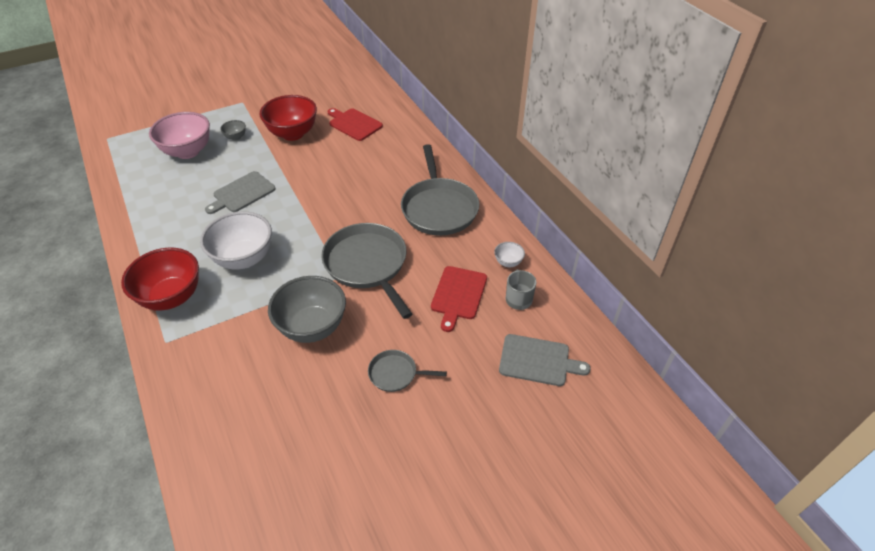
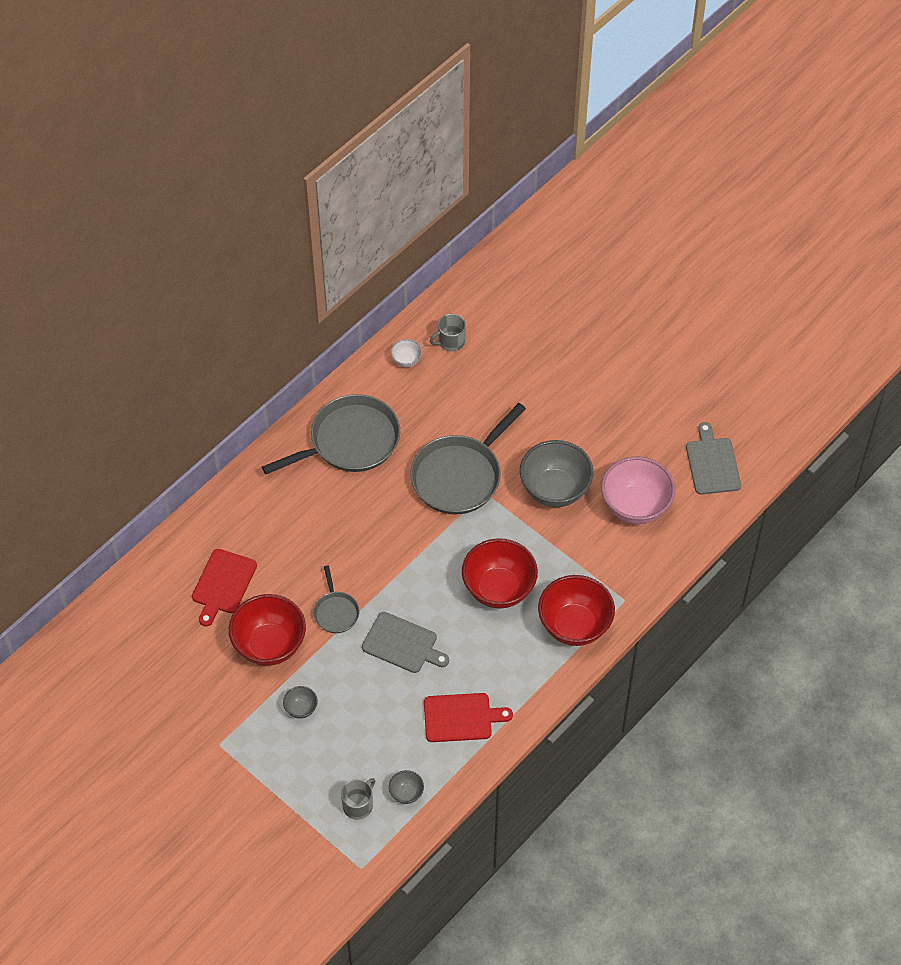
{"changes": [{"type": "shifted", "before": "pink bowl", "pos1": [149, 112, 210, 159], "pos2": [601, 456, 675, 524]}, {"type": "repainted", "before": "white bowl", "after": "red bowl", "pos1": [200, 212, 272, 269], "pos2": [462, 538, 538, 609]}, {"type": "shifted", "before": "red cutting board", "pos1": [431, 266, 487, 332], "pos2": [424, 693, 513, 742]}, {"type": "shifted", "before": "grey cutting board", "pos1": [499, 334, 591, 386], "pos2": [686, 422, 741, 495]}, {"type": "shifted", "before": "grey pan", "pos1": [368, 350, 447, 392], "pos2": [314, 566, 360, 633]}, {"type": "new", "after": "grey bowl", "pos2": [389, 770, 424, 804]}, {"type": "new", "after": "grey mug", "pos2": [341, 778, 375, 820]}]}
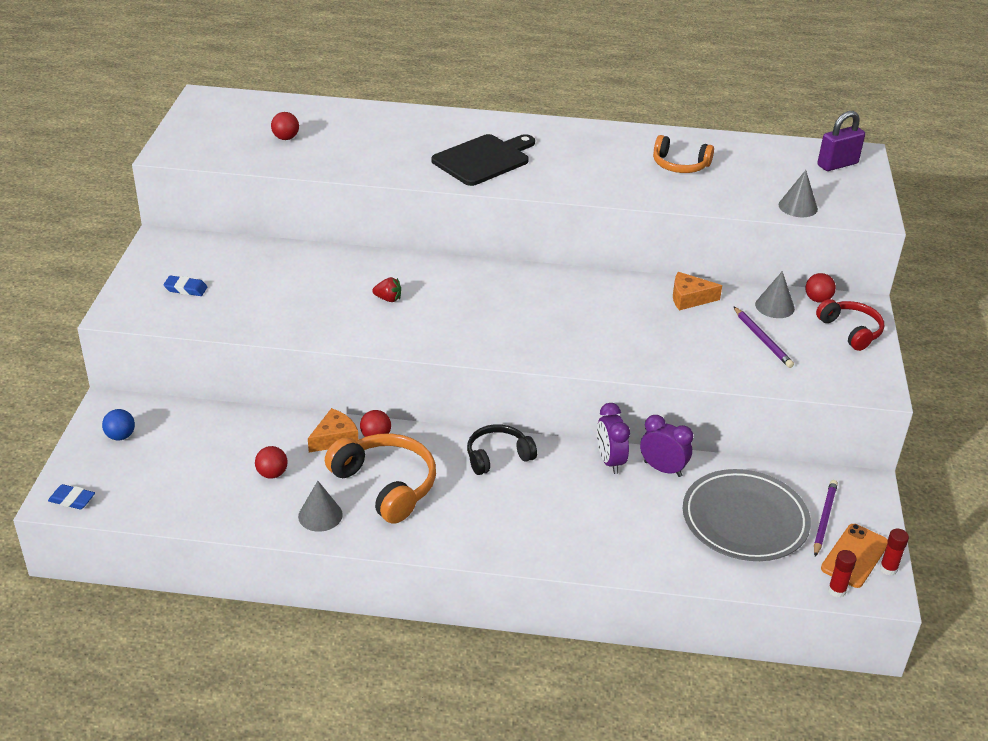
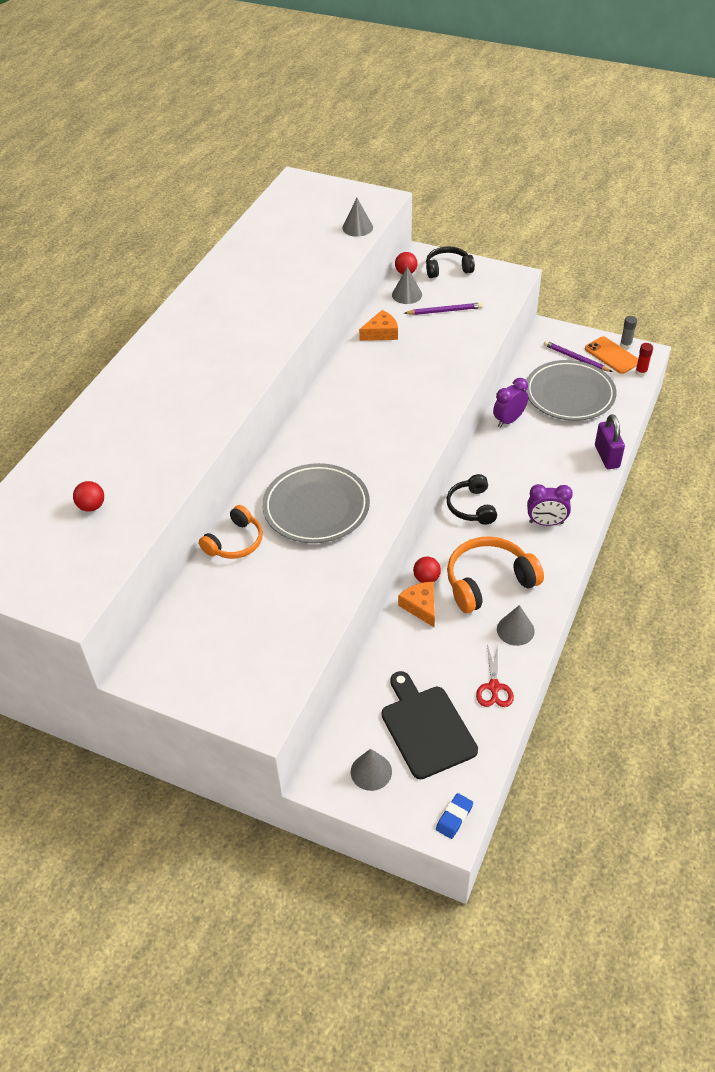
{"changes": [{"type": "shifted", "before": "purple padlock", "pos1": [817, 111, 865, 171], "pos2": [595, 414, 625, 469]}, {"type": "shifted", "before": "black cutting board", "pos1": [431, 134, 535, 186], "pos2": [381, 671, 478, 779]}, {"type": "shifted", "before": "orange headphones", "pos1": [653, 135, 714, 173], "pos2": [199, 505, 263, 559]}, {"type": "rotated", "before": "orange cheese", "pos1": [673, 272, 722, 310], "pos2": [359, 310, 398, 341], "turn": -135}, {"type": "gone", "before": "blue eraser", "pos1": [163, 275, 208, 296]}, {"type": "swapped", "before": "red strawberry", "after": "grey plate", "pos1": [372, 277, 401, 302], "pos2": [262, 463, 370, 543]}, {"type": "repainted", "before": "red headphones", "after": "black headphones", "pos1": [816, 299, 884, 351], "pos2": [426, 246, 475, 278]}, {"type": "shifted", "before": "purple clock", "pos1": [597, 403, 630, 474], "pos2": [527, 484, 573, 526]}, {"type": "swapped", "before": "blue ball", "after": "grey cone", "pos1": [102, 409, 135, 440], "pos2": [351, 749, 392, 791]}, {"type": "gone", "before": "red ball", "pos1": [255, 446, 288, 479]}, {"type": "repainted", "before": "red glue stick", "after": "grey glue stick", "pos1": [880, 529, 909, 576], "pos2": [620, 316, 637, 349]}, {"type": "new", "after": "red scissors", "pos2": [476, 643, 514, 707]}]}
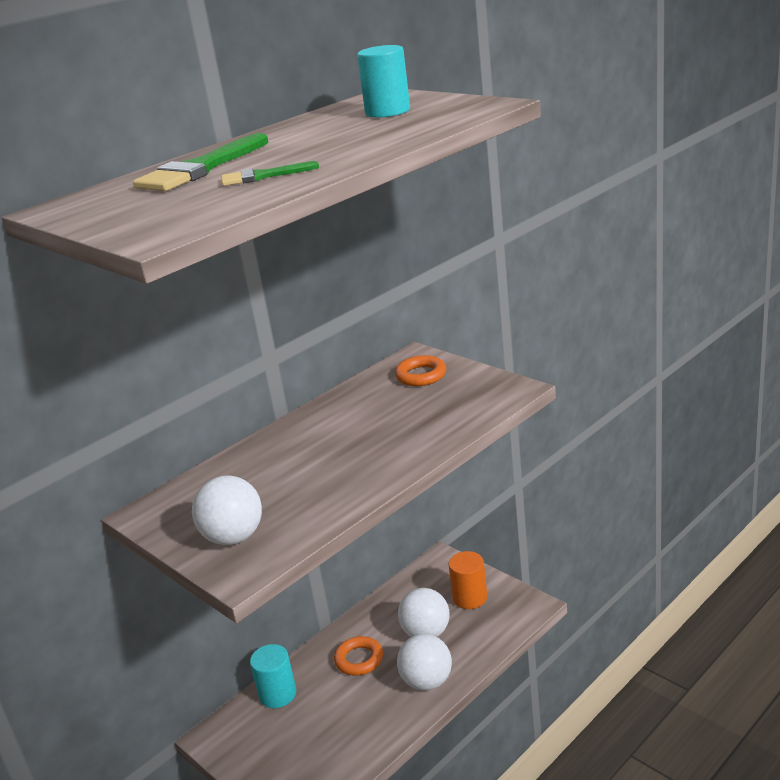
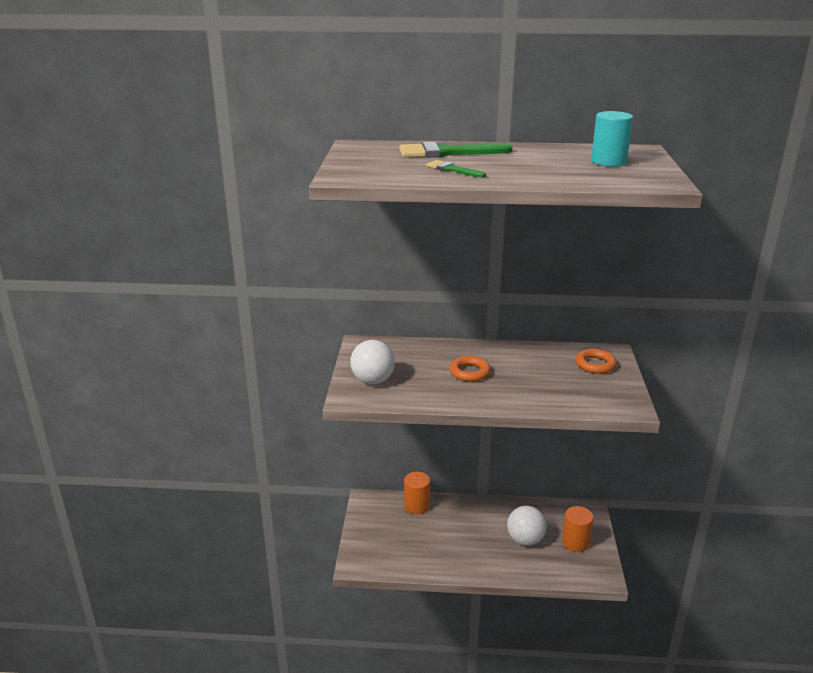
{"changes": [{"type": "gone", "before": "white ball", "pos1": [397, 634, 452, 691]}, {"type": "shifted", "before": "orange ring", "pos1": [334, 636, 383, 675], "pos2": [449, 356, 491, 382]}, {"type": "repainted", "before": "turquoise cylinder", "after": "orange cylinder", "pos1": [250, 644, 296, 708], "pos2": [404, 472, 430, 515]}]}
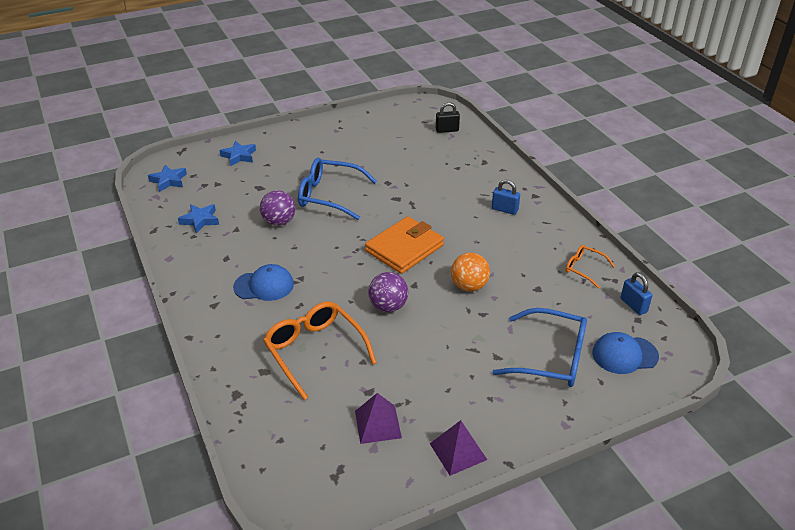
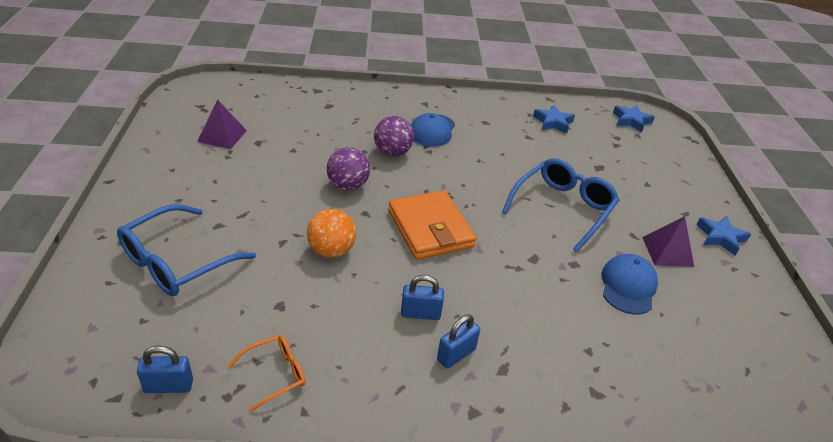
{"changes": [{"type": "gone", "before": "black padlock", "pos1": [436, 102, 460, 133]}, {"type": "shifted", "before": "blue star", "pos1": [219, 141, 256, 166], "pos2": [697, 216, 751, 256]}, {"type": "shifted", "before": "purple ball", "pos1": [260, 190, 295, 226], "pos2": [374, 116, 414, 157]}, {"type": "gone", "before": "orange glasses", "pos1": [263, 301, 377, 400]}, {"type": "shifted", "before": "blue cap", "pos1": [592, 332, 659, 374], "pos2": [601, 254, 658, 314]}, {"type": "shifted", "before": "purple pyramid", "pos1": [430, 420, 487, 476], "pos2": [642, 216, 694, 267]}, {"type": "new", "after": "blue padlock", "pos2": [401, 275, 444, 320]}]}
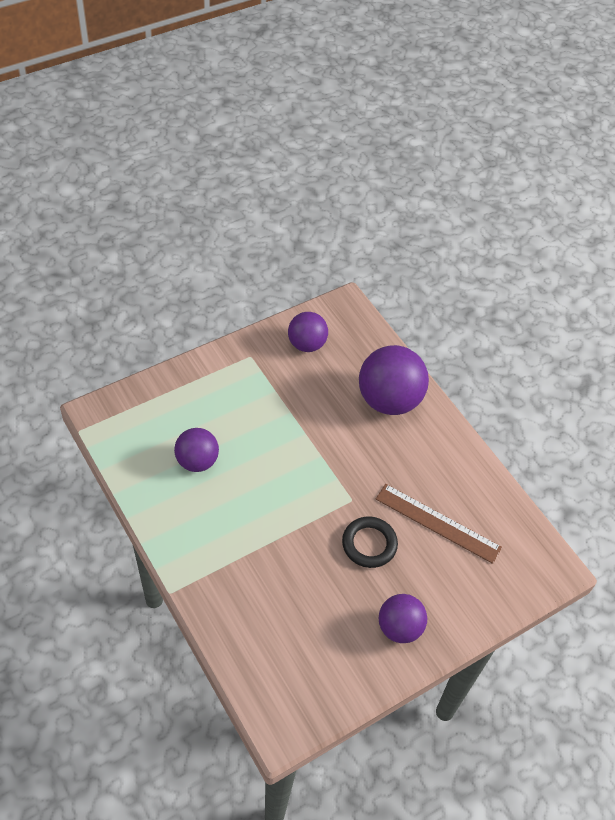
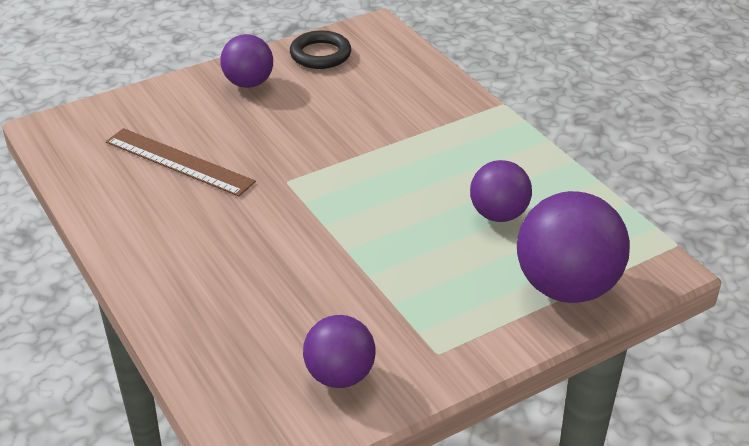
{"changes": [{"type": "shifted", "before": "purple ball", "pos1": [359, 345, 429, 415], "pos2": [517, 191, 630, 303]}, {"type": "shifted", "before": "black ring", "pos1": [342, 517, 398, 568], "pos2": [290, 30, 351, 69]}]}
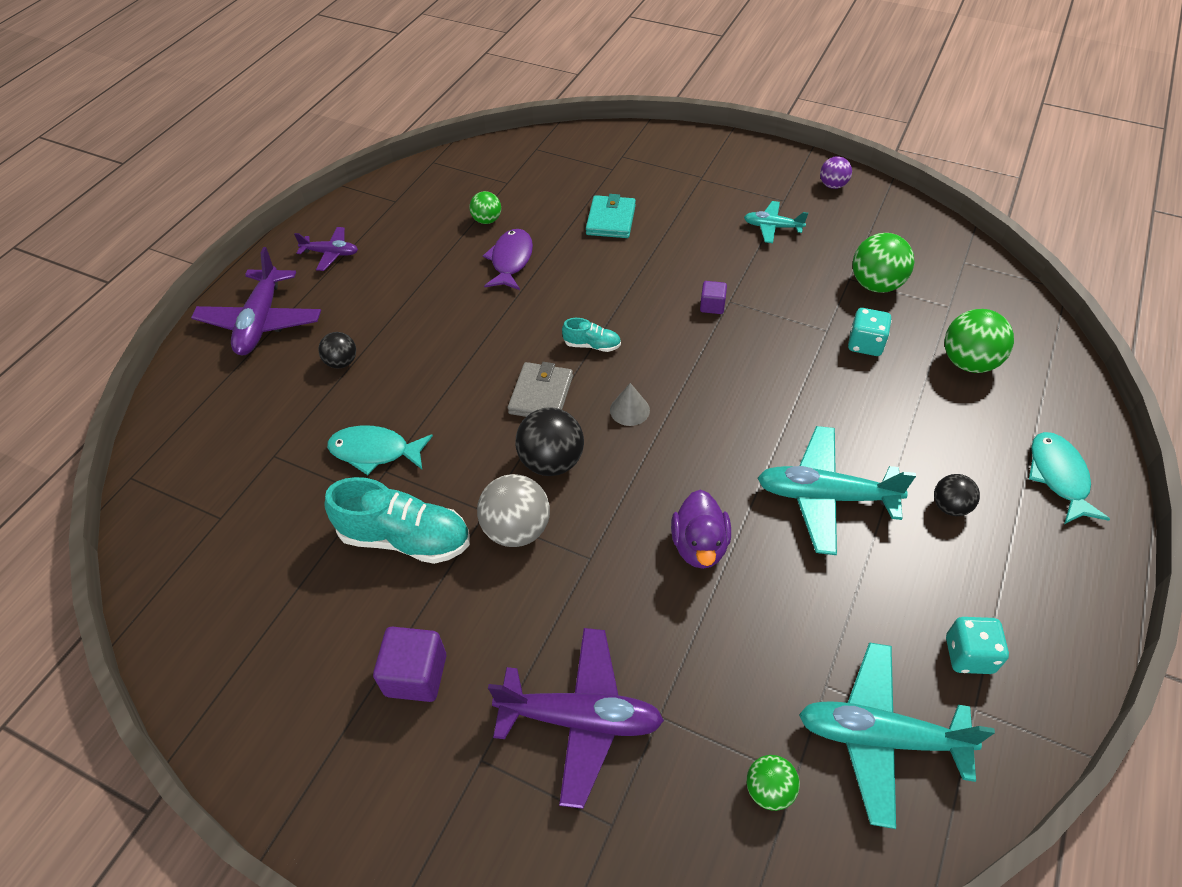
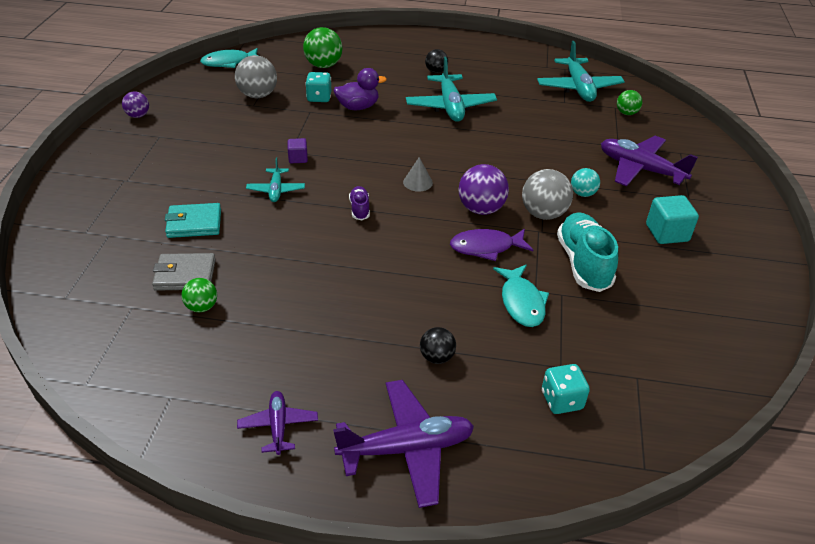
{"changes": [{"type": "shifted", "before": "turquoise plane", "pos1": [744, 201, 808, 243], "pos2": [246, 158, 305, 202]}, {"type": "shifted", "before": "purple fish", "pos1": [483, 229, 533, 290], "pos2": [450, 229, 533, 261]}, {"type": "repainted", "before": "green ball", "after": "grey ball", "pos1": [852, 233, 915, 293], "pos2": [235, 55, 277, 98]}, {"type": "repainted", "before": "turquoise shoe", "after": "purple shoe", "pos1": [562, 318, 621, 352], "pos2": [349, 186, 370, 220]}, {"type": "shifted", "before": "grey wallet", "pos1": [508, 362, 573, 417], "pos2": [152, 253, 216, 291]}, {"type": "repainted", "before": "black ball", "after": "purple ball", "pos1": [516, 407, 584, 476], "pos2": [458, 164, 509, 215]}, {"type": "shifted", "before": "turquoise fish", "pos1": [1029, 432, 1110, 524], "pos2": [200, 48, 258, 68]}, {"type": "shifted", "before": "purple duck", "pos1": [671, 490, 731, 569], "pos2": [334, 68, 387, 110]}, {"type": "shifted", "before": "turquoise dice", "pos1": [946, 617, 1009, 674], "pos2": [542, 364, 590, 414]}, {"type": "repainted", "before": "purple cube", "after": "turquoise cube", "pos1": [373, 627, 446, 702], "pos2": [646, 195, 699, 244]}, {"type": "rotated", "before": "purple plane", "pos1": [488, 628, 664, 809], "pos2": [601, 136, 698, 186], "turn": -45}, {"type": "new", "after": "turquoise ball", "pos2": [571, 168, 600, 197]}]}
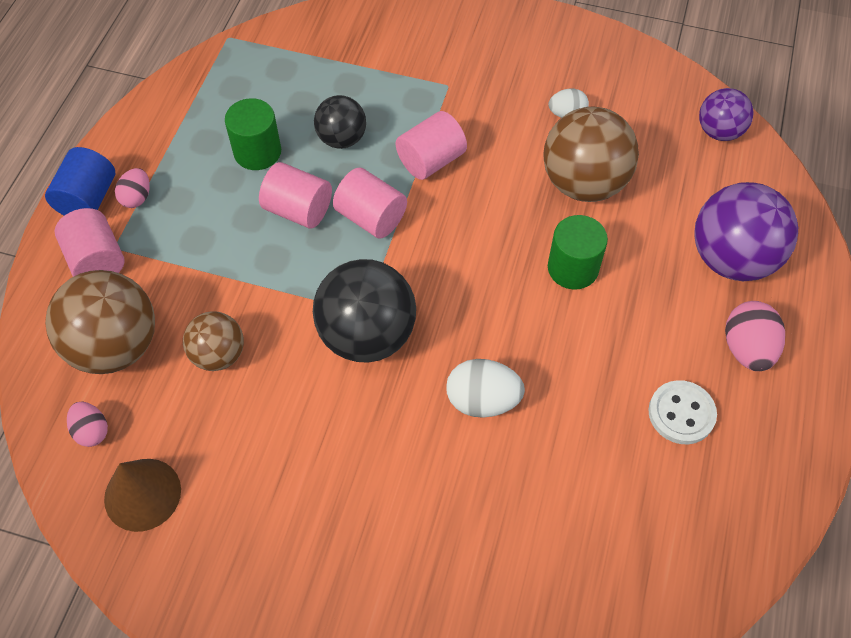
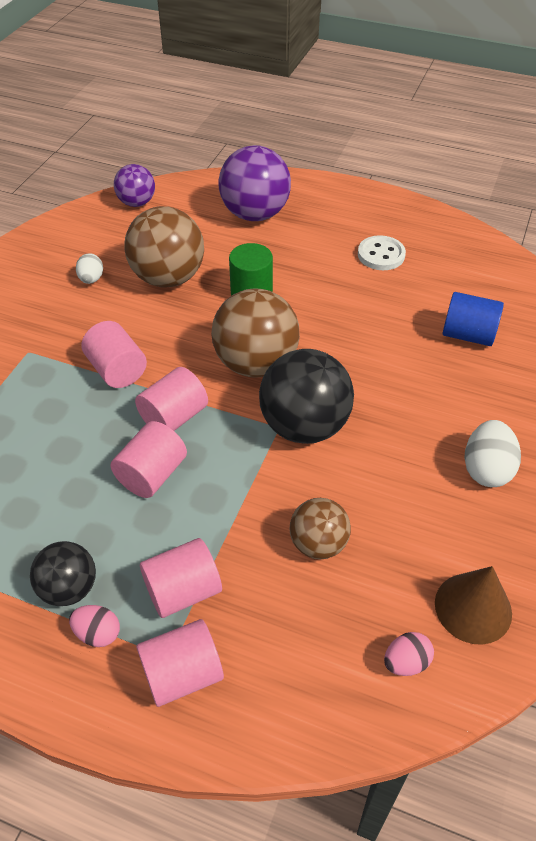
{"changes": [{"type": "shifted", "before": "black ball", "pos1": [314, 95, 366, 149], "pos2": [30, 541, 96, 606]}, {"type": "gone", "before": "green cylinder", "pos1": [225, 98, 281, 170]}, {"type": "shifted", "before": "blue cylinder", "pos1": [45, 147, 115, 215], "pos2": [442, 292, 504, 346]}, {"type": "shifted", "before": "brown ball", "pos1": [45, 270, 155, 374], "pos2": [211, 289, 300, 378]}, {"type": "gone", "before": "pink egg", "pos1": [725, 301, 785, 371]}, {"type": "shifted", "before": "white egg", "pos1": [446, 359, 525, 418], "pos2": [464, 420, 521, 487]}, {"type": "new", "after": "pink cylinder", "pos2": [140, 538, 222, 618]}]}
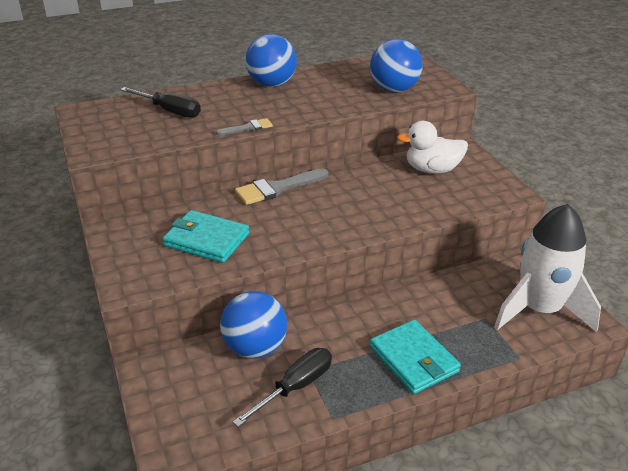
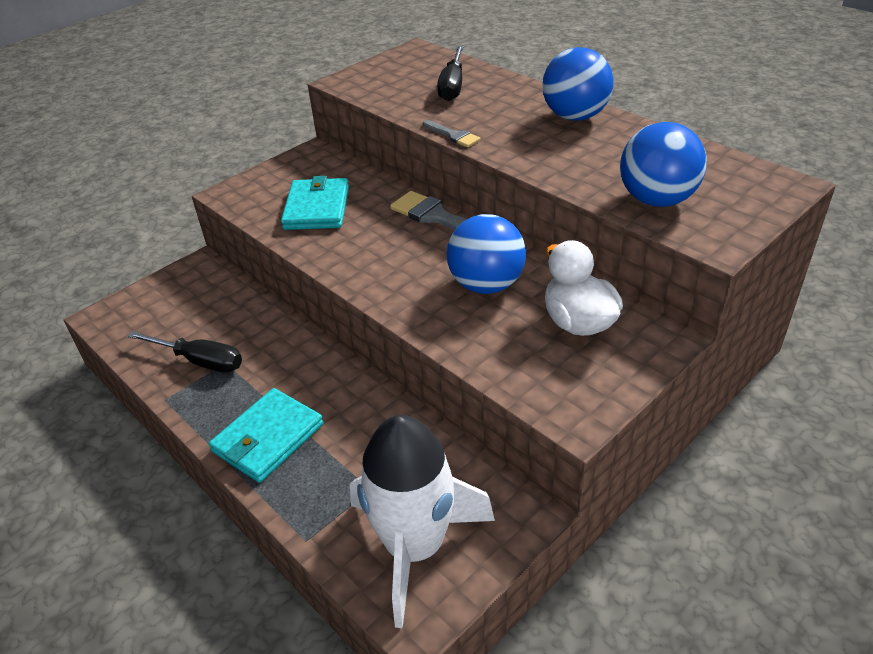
{"changes": [{"type": "shifted", "before": "blue ball", "pos1": [220, 291, 287, 359], "pos2": [447, 214, 526, 294]}]}
